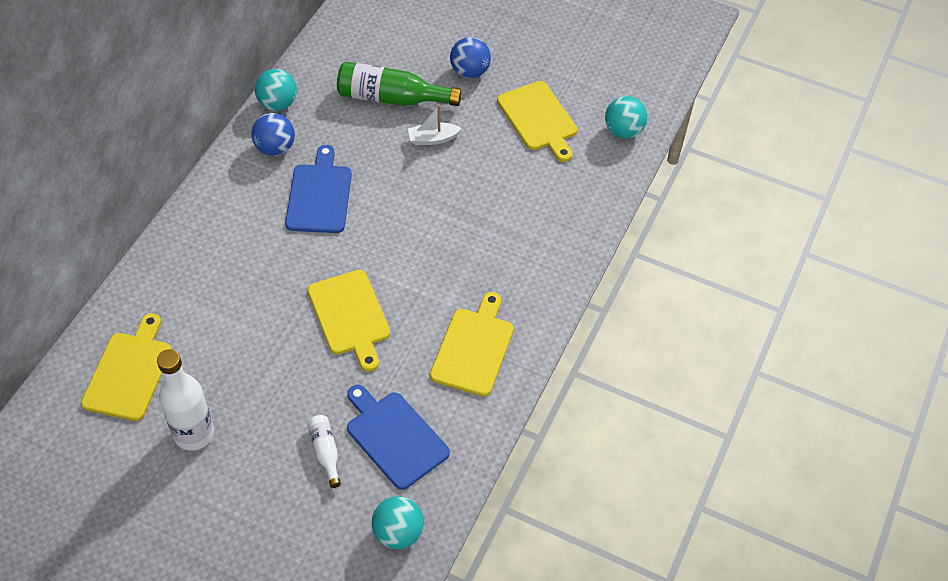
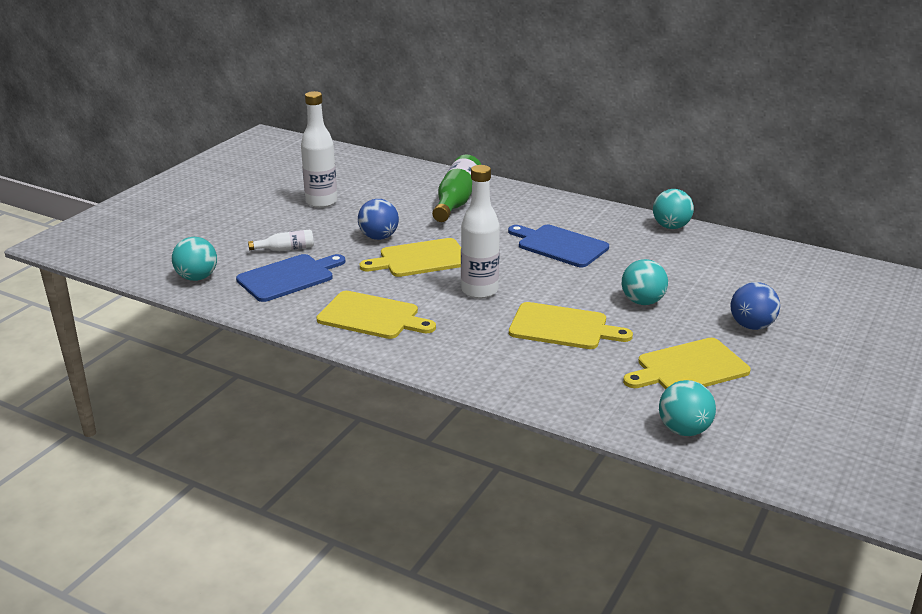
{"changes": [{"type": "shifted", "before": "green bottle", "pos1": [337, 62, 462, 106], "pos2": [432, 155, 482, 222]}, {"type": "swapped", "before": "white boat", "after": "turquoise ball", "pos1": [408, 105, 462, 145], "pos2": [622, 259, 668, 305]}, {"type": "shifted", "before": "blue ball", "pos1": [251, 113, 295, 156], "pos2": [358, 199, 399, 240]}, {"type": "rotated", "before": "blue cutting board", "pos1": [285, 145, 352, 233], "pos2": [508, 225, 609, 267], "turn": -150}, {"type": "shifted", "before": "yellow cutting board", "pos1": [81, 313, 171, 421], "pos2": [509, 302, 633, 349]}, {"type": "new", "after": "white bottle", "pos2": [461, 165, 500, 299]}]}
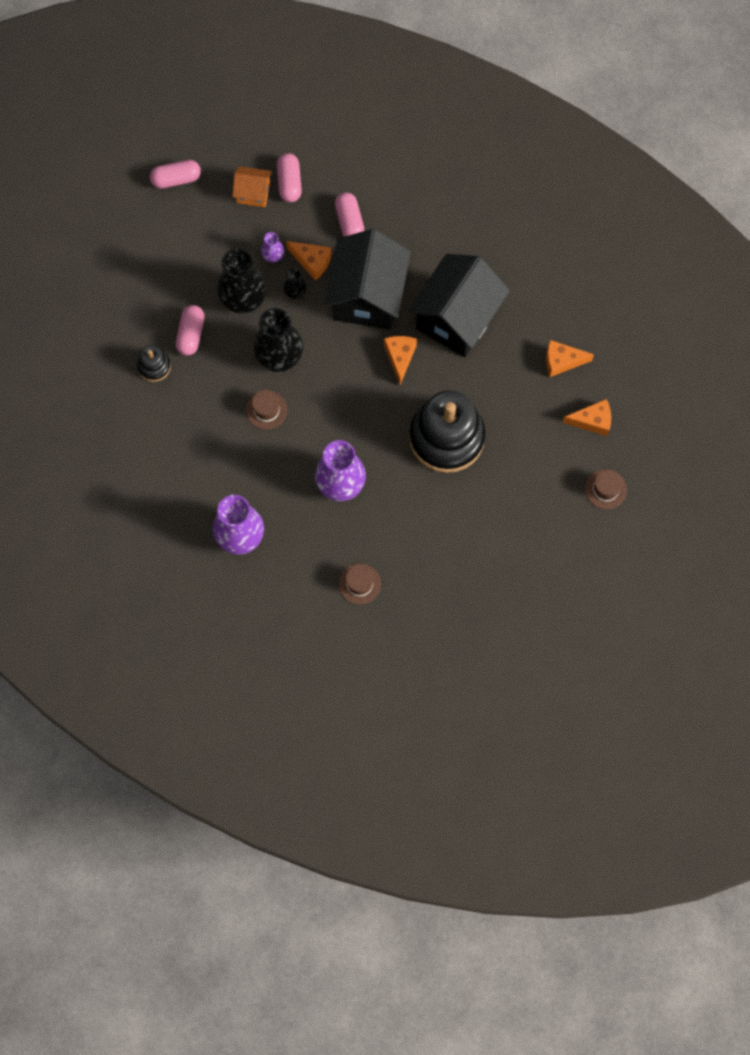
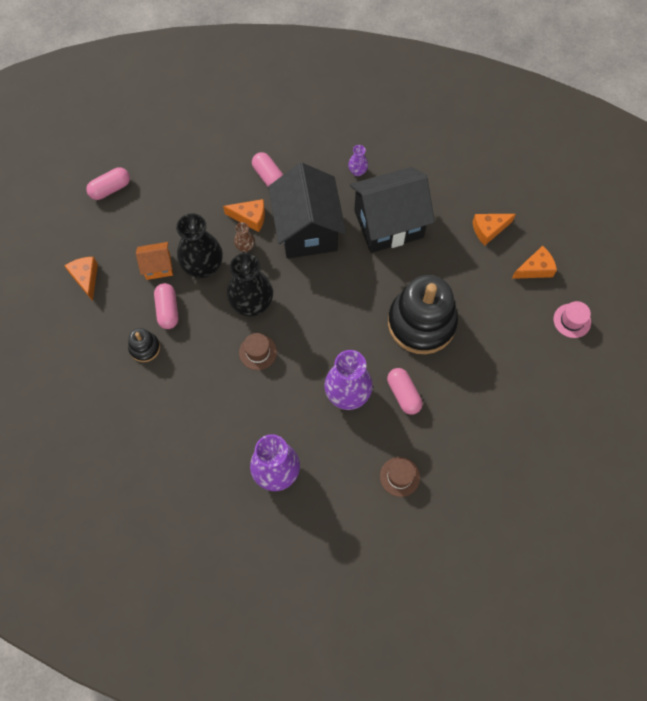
{"changes": [{"type": "shifted", "before": "pink capsule", "pos1": [277, 153, 302, 202], "pos2": [387, 368, 422, 415]}, {"type": "shifted", "before": "orange house", "pos1": [233, 166, 272, 207], "pos2": [136, 242, 173, 280]}, {"type": "shifted", "before": "purple vase", "pos1": [261, 232, 284, 263], "pos2": [348, 145, 368, 176]}, {"type": "rotated", "before": "black house", "pos1": [408, 254, 510, 357], "pos2": [350, 167, 435, 253], "turn": 60}, {"type": "repainted", "before": "black vase", "after": "brown vase", "pos1": [283, 269, 307, 299], "pos2": [234, 222, 255, 252]}, {"type": "shifted", "before": "orange cheese", "pos1": [384, 336, 417, 385], "pos2": [65, 257, 98, 301]}, {"type": "repainted", "before": "brown hat", "after": "pink hat", "pos1": [585, 469, 627, 509], "pos2": [554, 301, 591, 338]}]}
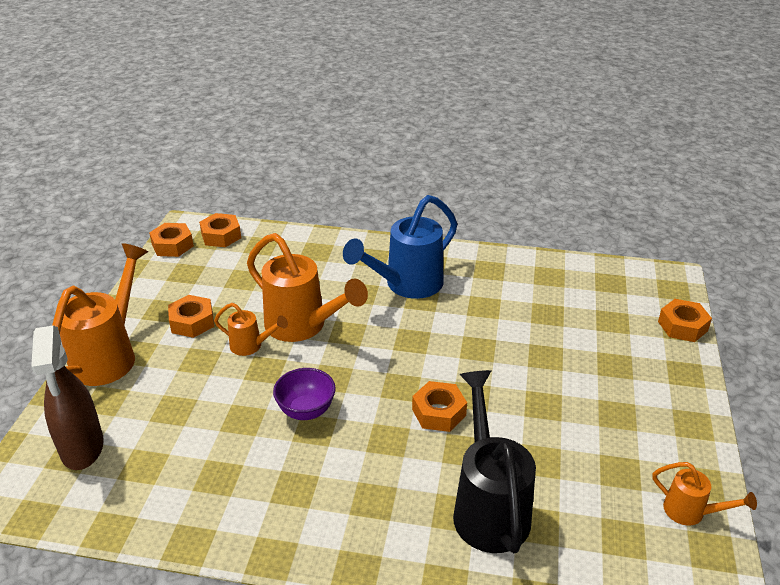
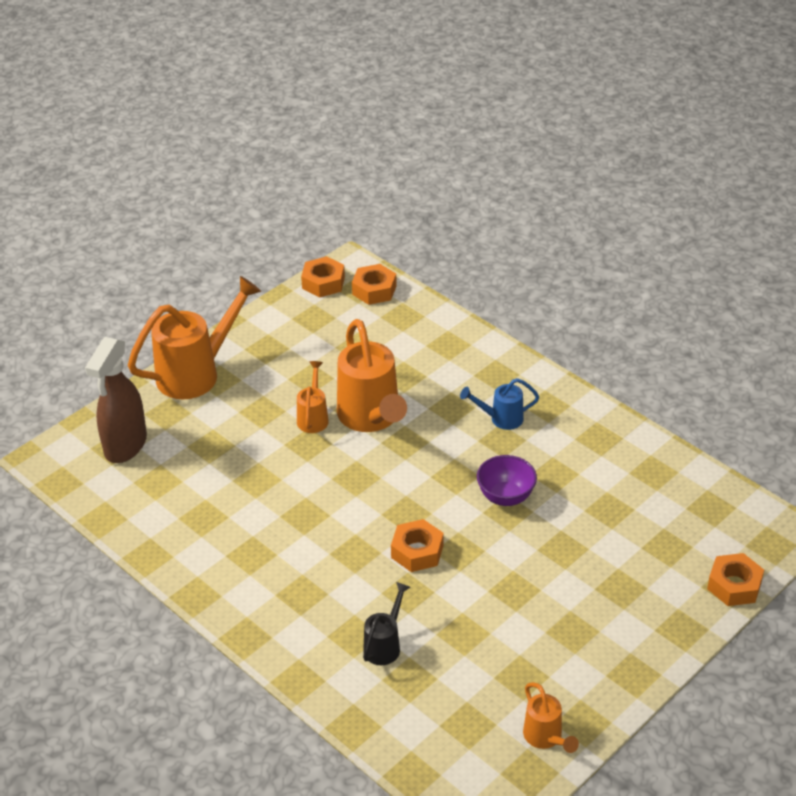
{"changes": [{"type": "scaled", "before": "blue watering can", "pos1": [343, 195, 457, 299], "pos2": [460, 378, 539, 430], "scale": 0.5}, {"type": "gone", "before": "orange nut", "pos1": [168, 295, 214, 338]}, {"type": "rotated", "before": "orange watering can", "pos1": [214, 303, 288, 356], "pos2": [297, 361, 329, 433], "turn": -135}, {"type": "shifted", "before": "purple bowl", "pos1": [273, 368, 336, 420], "pos2": [477, 455, 537, 506]}, {"type": "scaled", "before": "black watering can", "pos1": [453, 370, 536, 553], "pos2": [363, 582, 411, 665], "scale": 0.5}]}
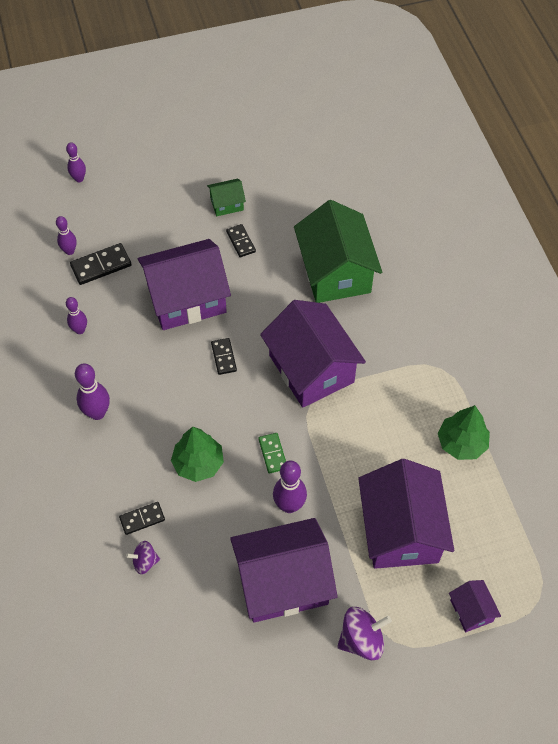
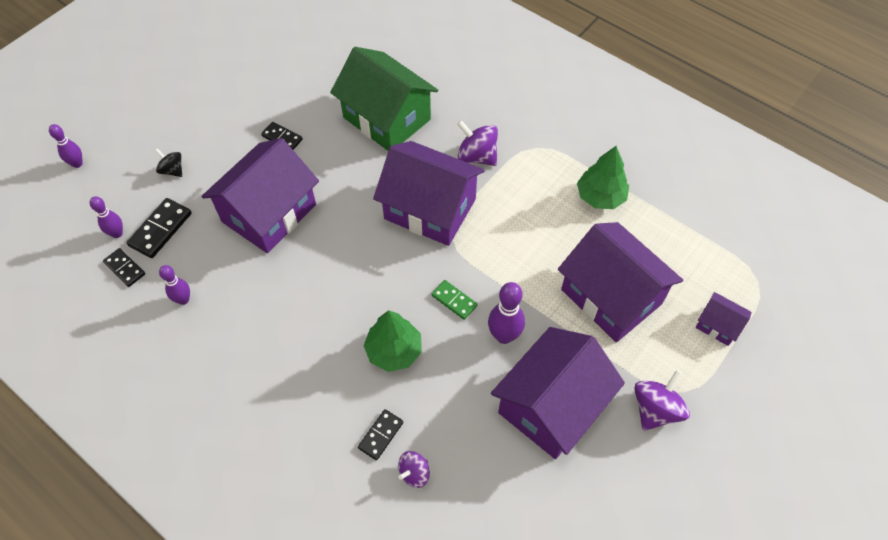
{"changes": [{"type": "gone", "before": "green house", "pos1": [207, 179, 246, 216]}, {"type": "shifted", "before": "black domino", "pos1": [211, 338, 237, 375], "pos2": [103, 248, 145, 287]}, {"type": "gone", "before": "purple bowling pin", "pos1": [75, 363, 110, 420]}, {"type": "new", "after": "purple spinning top", "pos2": [457, 120, 498, 166]}, {"type": "new", "after": "black spinning top", "pos2": [155, 148, 182, 177]}]}
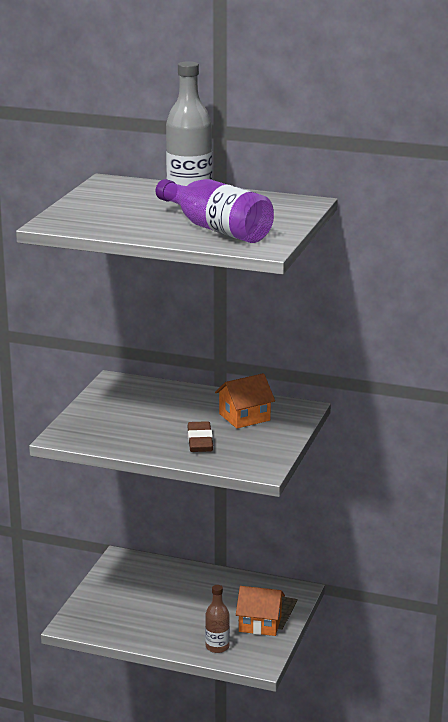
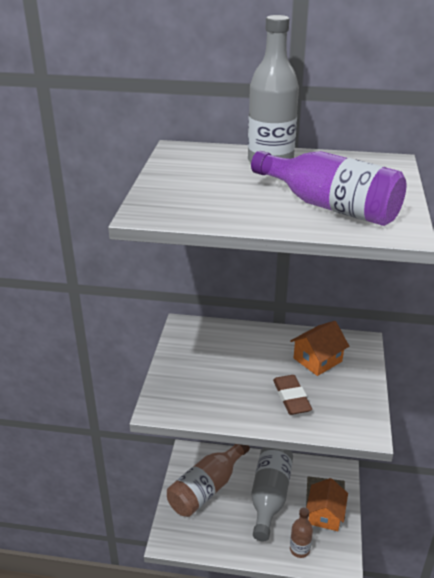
{"changes": [{"type": "rotated", "before": "orange house", "pos1": [236, 586, 285, 636], "pos2": [306, 478, 348, 531], "turn": -75}, {"type": "new", "after": "brown bottle", "pos2": [167, 444, 250, 517]}, {"type": "new", "after": "grey bottle", "pos2": [251, 447, 293, 541]}]}
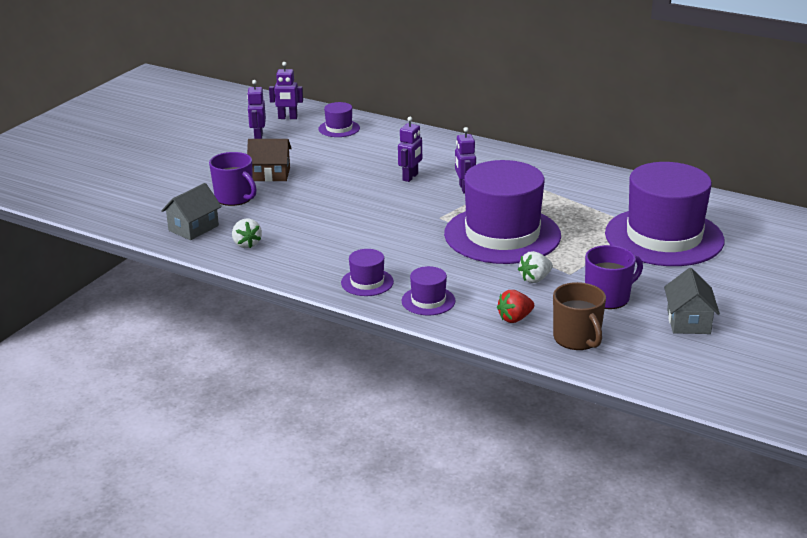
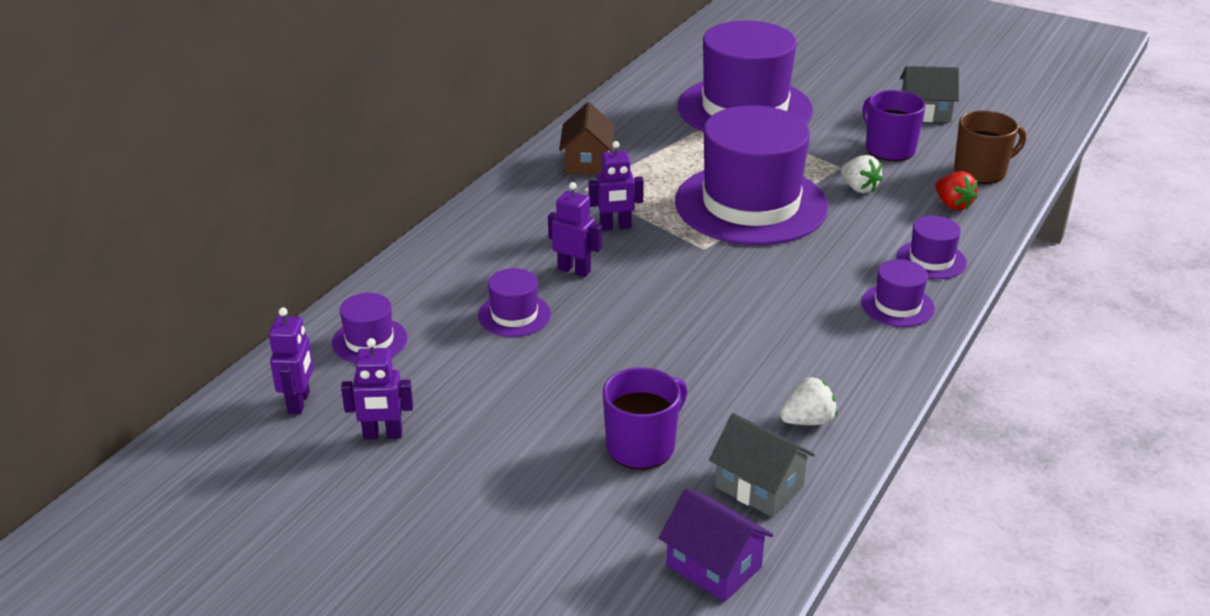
{"changes": [{"type": "shifted", "before": "brown house", "pos1": [247, 139, 292, 182], "pos2": [559, 102, 615, 175]}, {"type": "new", "after": "purple hat", "pos2": [478, 268, 551, 337]}, {"type": "new", "after": "purple house", "pos2": [659, 488, 773, 602]}]}
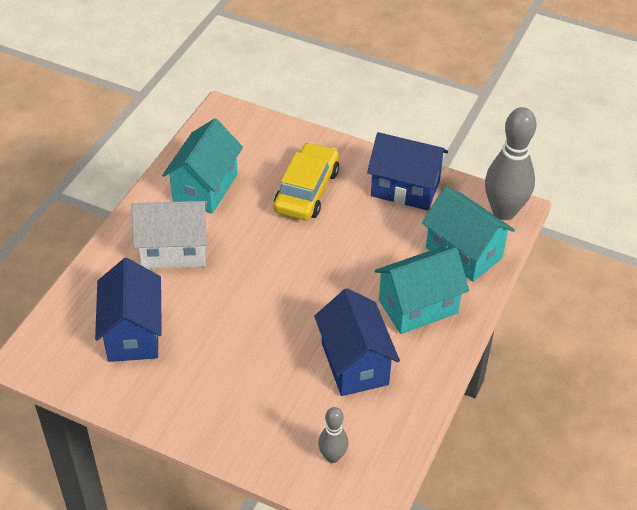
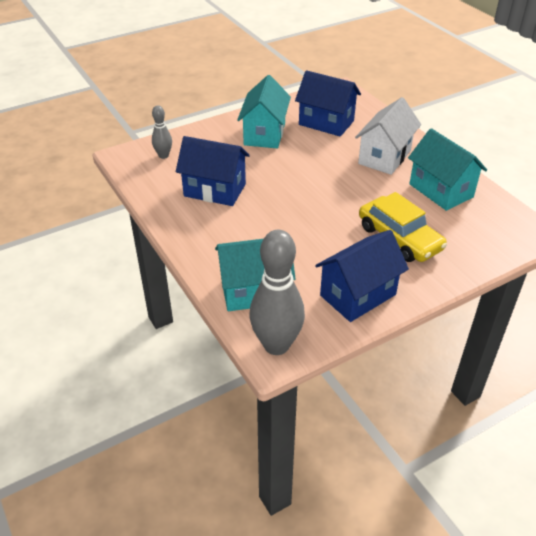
{"changes": [{"type": "shifted", "before": "turquoise house", "pos1": [374, 247, 469, 334], "pos2": [237, 75, 291, 148]}]}
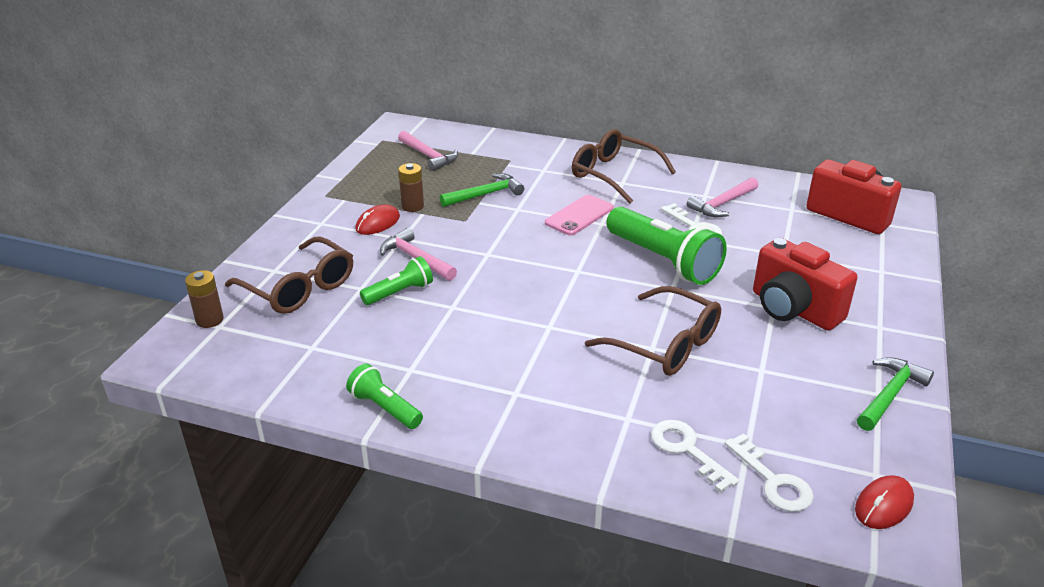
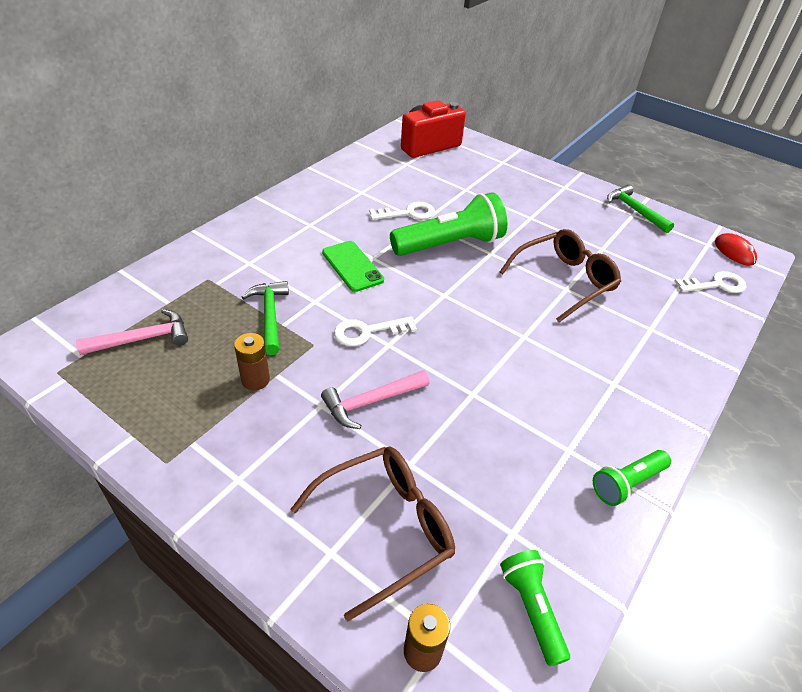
{"changes": [{"type": "gone", "before": "brown glasses", "pos1": [572, 129, 676, 204]}, {"type": "gone", "before": "pink hammer", "pos1": [686, 177, 759, 217]}, {"type": "repainted", "before": "pink phone", "after": "green phone", "pos1": [545, 195, 614, 236], "pos2": [322, 241, 384, 292]}, {"type": "gone", "before": "red mouse", "pos1": [355, 204, 400, 235]}, {"type": "gone", "before": "red camera", "pos1": [753, 238, 858, 331]}, {"type": "shifted", "before": "green flashlight", "pos1": [360, 256, 433, 305], "pos2": [500, 550, 570, 666]}, {"type": "shifted", "before": "white key", "pos1": [651, 420, 739, 493], "pos2": [334, 316, 417, 346]}]}
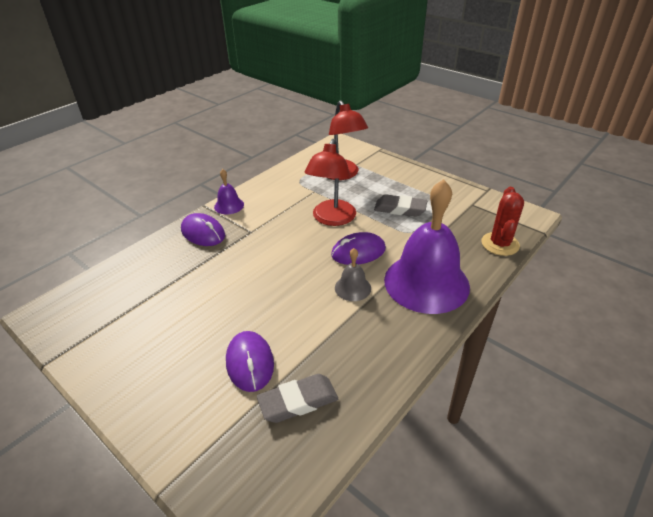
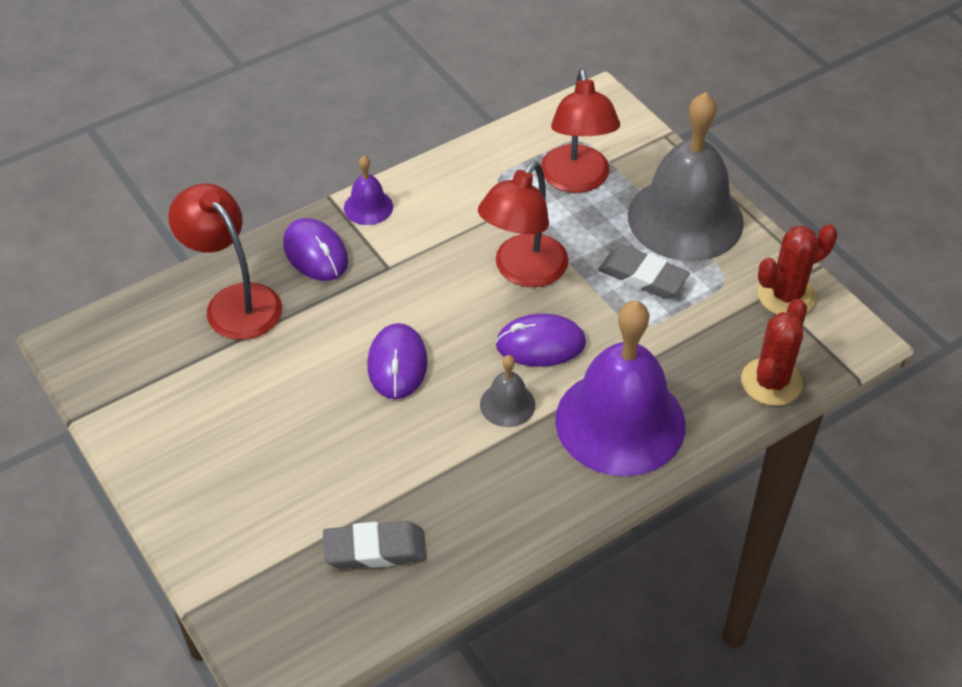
{"changes": [{"type": "shifted", "before": "purple mouse", "pos1": [226, 331, 274, 392], "pos2": [367, 323, 428, 399]}, {"type": "new", "after": "grey bell", "pos2": [628, 92, 744, 261]}, {"type": "new", "after": "red lamp", "pos2": [168, 183, 282, 340]}, {"type": "new", "after": "red cactus", "pos2": [758, 224, 837, 315]}]}
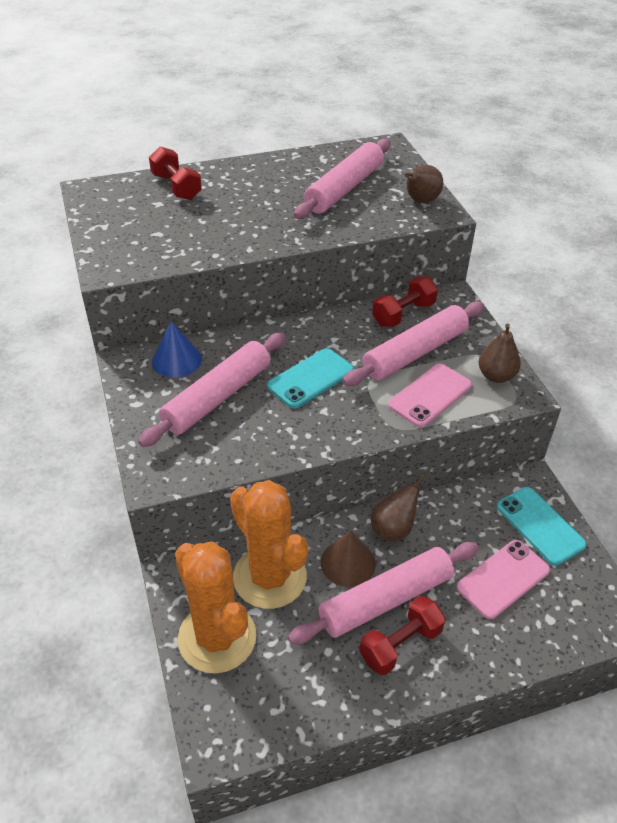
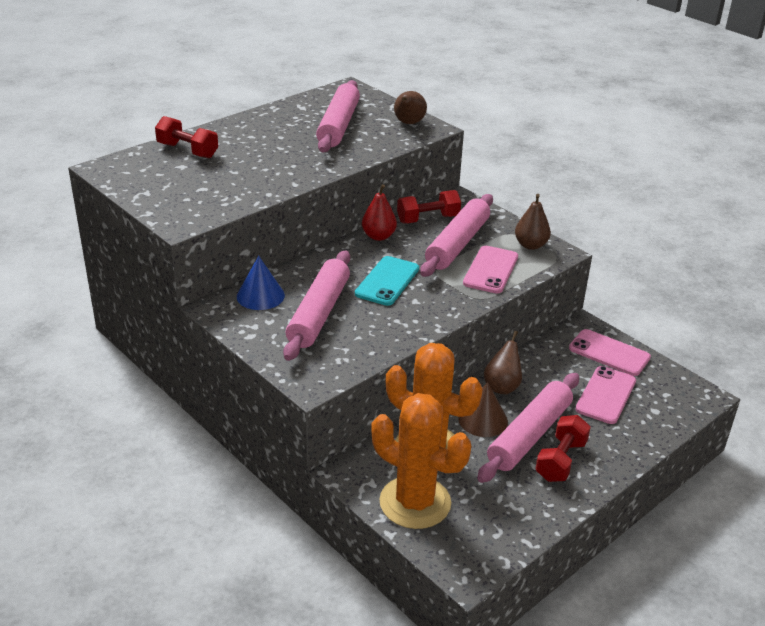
{"changes": [{"type": "rotated", "before": "red dumbbell", "pos1": [372, 277, 438, 327], "pos2": [397, 190, 461, 223], "turn": 45}, {"type": "repainted", "before": "turquoise phone", "after": "pink phone", "pos1": [497, 487, 587, 566], "pos2": [569, 329, 651, 376]}, {"type": "new", "after": "red pear", "pos2": [362, 184, 397, 241]}]}
